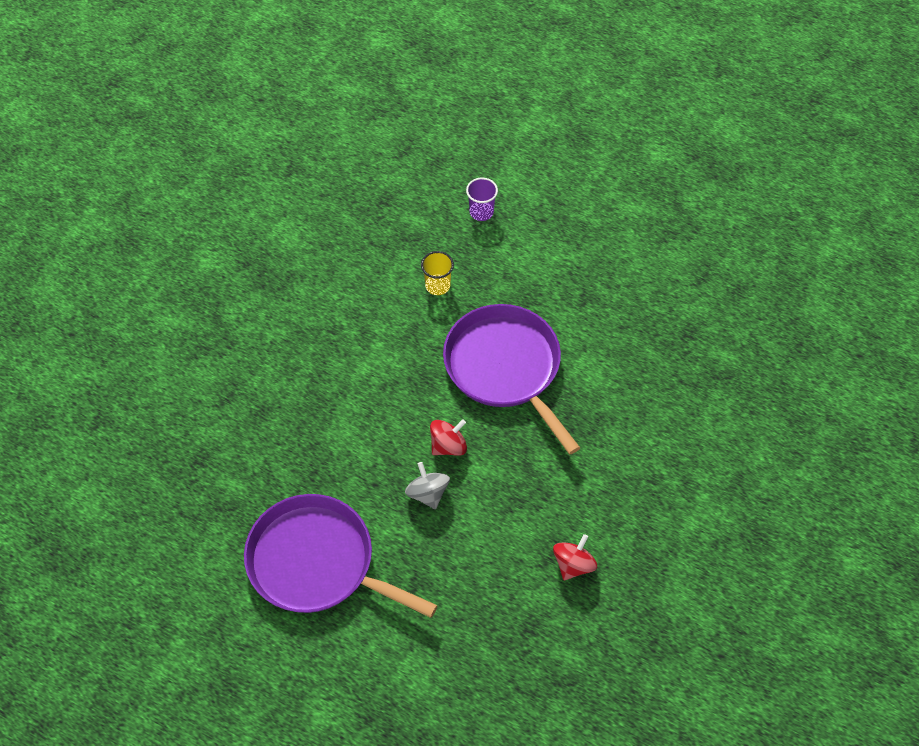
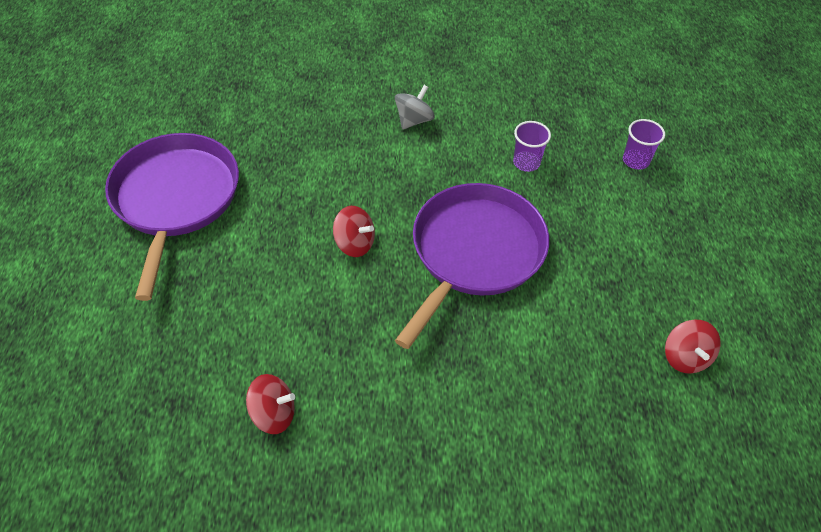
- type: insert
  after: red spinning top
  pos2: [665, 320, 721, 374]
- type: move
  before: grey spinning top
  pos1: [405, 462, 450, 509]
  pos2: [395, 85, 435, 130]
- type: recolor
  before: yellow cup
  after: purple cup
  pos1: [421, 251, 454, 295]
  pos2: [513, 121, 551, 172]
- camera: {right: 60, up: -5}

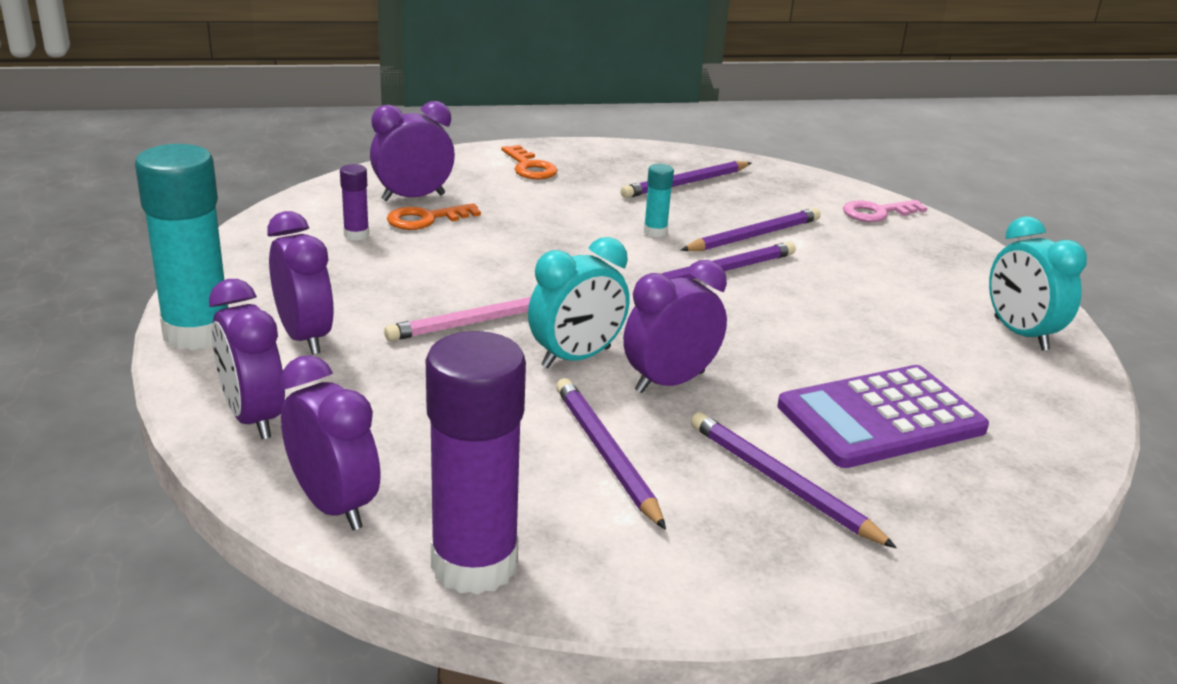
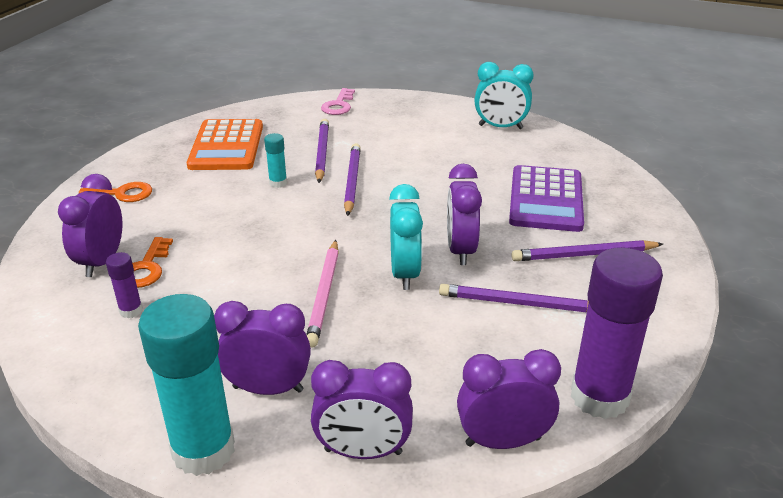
- type: replace
  before: purple pencil
  after: orange calculator
  pos1: [621, 161, 751, 198]
  pos2: [187, 119, 263, 170]
- camera: {right: -55, up: 5}

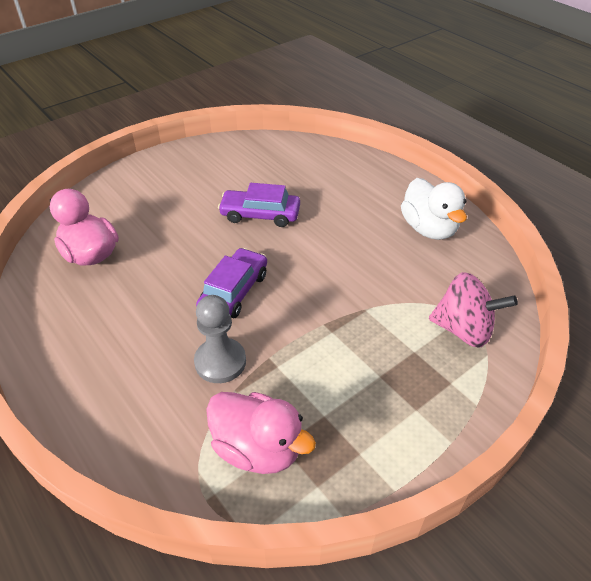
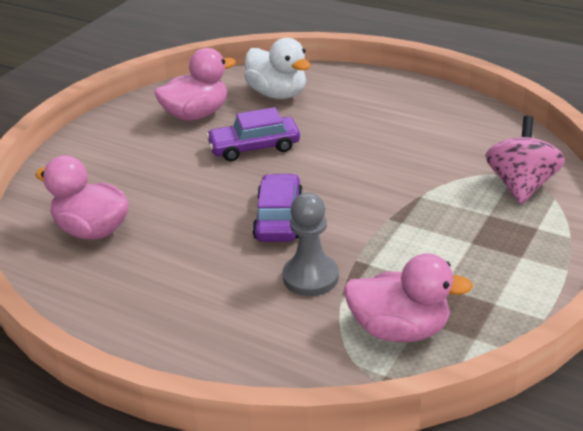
- type: insert
  after: pink duck
  pos2: [154, 48, 236, 121]
- type: move
  before: white duck
  pos1: [401, 178, 467, 240]
  pos2: [244, 38, 311, 99]
- type: rotate
  before: pink spinning top
  pos1: [429, 272, 518, 348]
  pos2: [486, 116, 565, 205]
  turn: -75
- camera: {right: -20, up: -10}

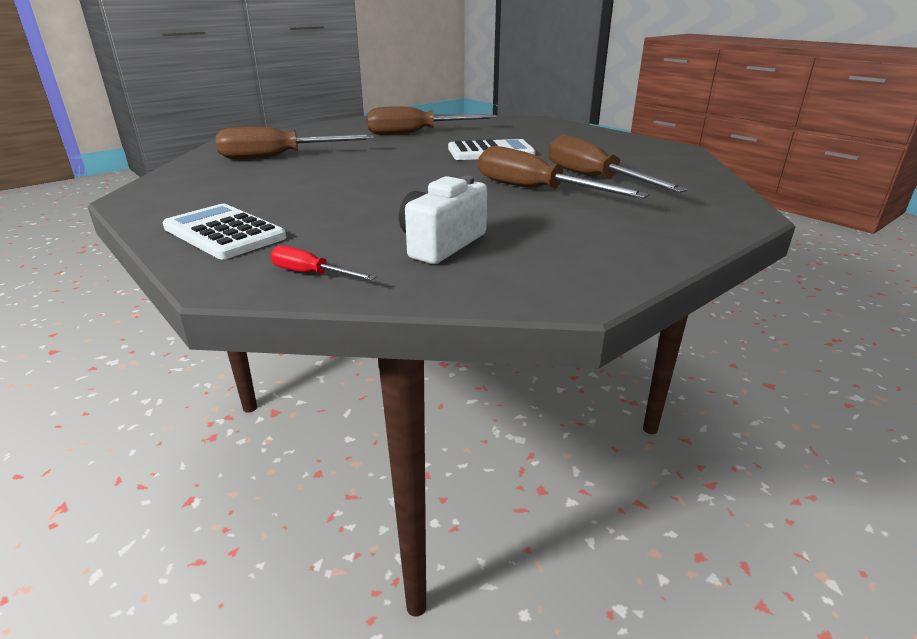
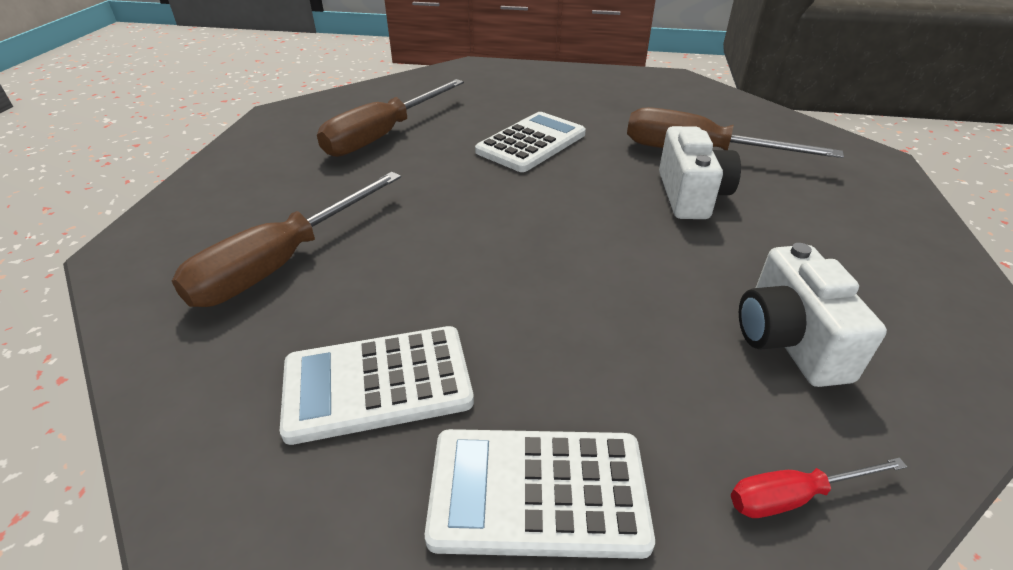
- type: insert
  after: white calculator
  pos2: [280, 326, 474, 445]
- type: replace
  before: brown screwdriver
  after: white camera
  pos1: [478, 146, 649, 199]
  pos2: [659, 126, 741, 219]
- camera: {right: -40, up: 10}

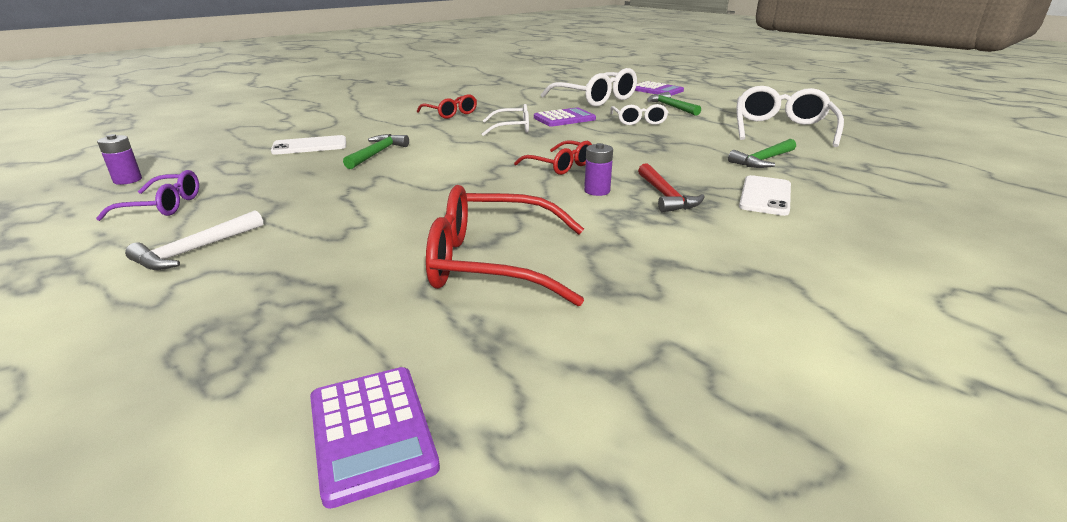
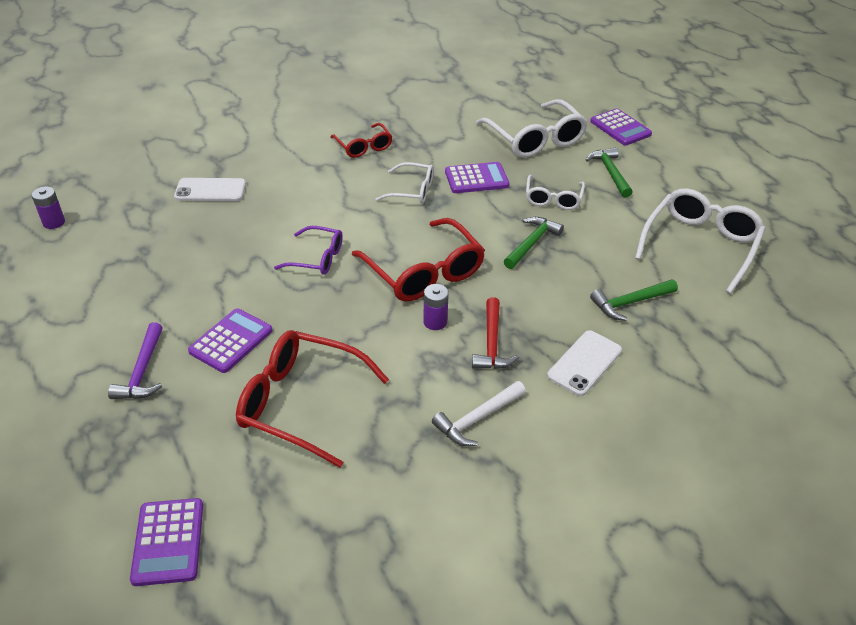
- type: insert
  after: purple hammer
  pos2: [108, 322, 163, 399]
- type: insert
  after: purple calculator
  pos2: [188, 308, 273, 373]
- type: move
  before: purple glasses
  pos1: [96, 170, 199, 221]
  pos2: [274, 226, 343, 275]
- type: move
  before: white hammer
  pos1: [125, 211, 263, 270]
  pos2: [432, 381, 526, 446]
- type: move
  before: green hammer
  pos1: [343, 134, 409, 169]
  pos2: [504, 217, 564, 269]
- type: resize
  before: red glasses
  pos1: [514, 140, 592, 175]
  pos2: [352, 218, 485, 301]
  scale: 1.73
- camera: {right: 15, up: 15}

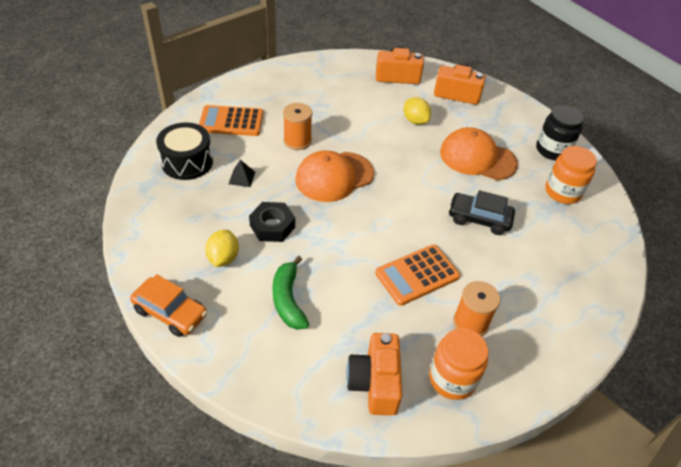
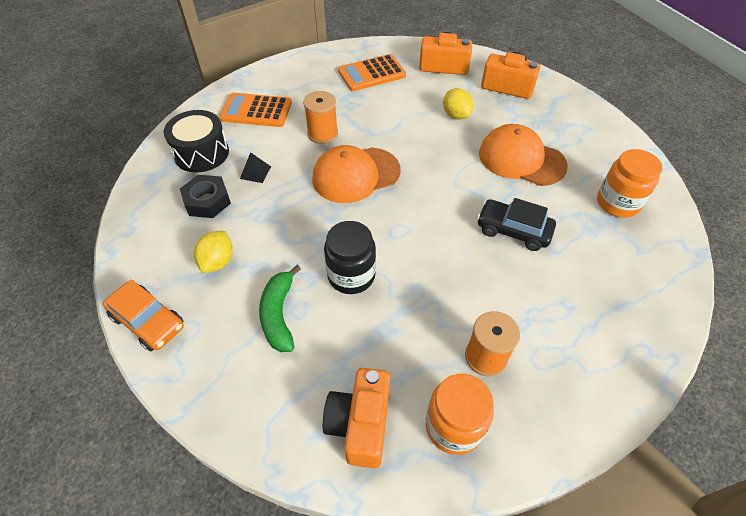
- type: move
  before: black nut
  pos1: [249, 202, 295, 242]
  pos2: [180, 175, 231, 218]
- type: move
  before: orange calculator
  pos1: [375, 245, 460, 306]
  pos2: [338, 54, 406, 91]
- type: move
  before: black jar
  pos1: [536, 105, 584, 160]
  pos2: [324, 221, 376, 294]
- camera: {right: 10, up: 5}

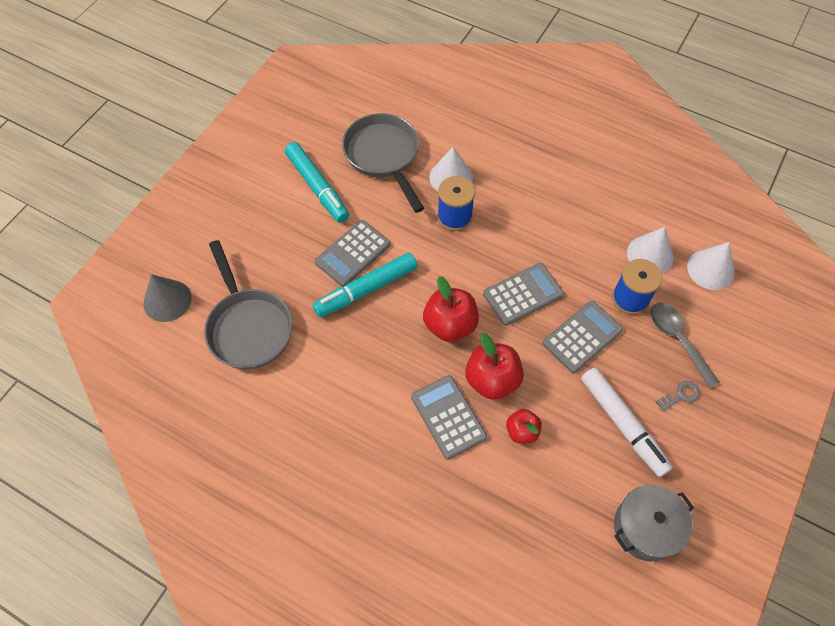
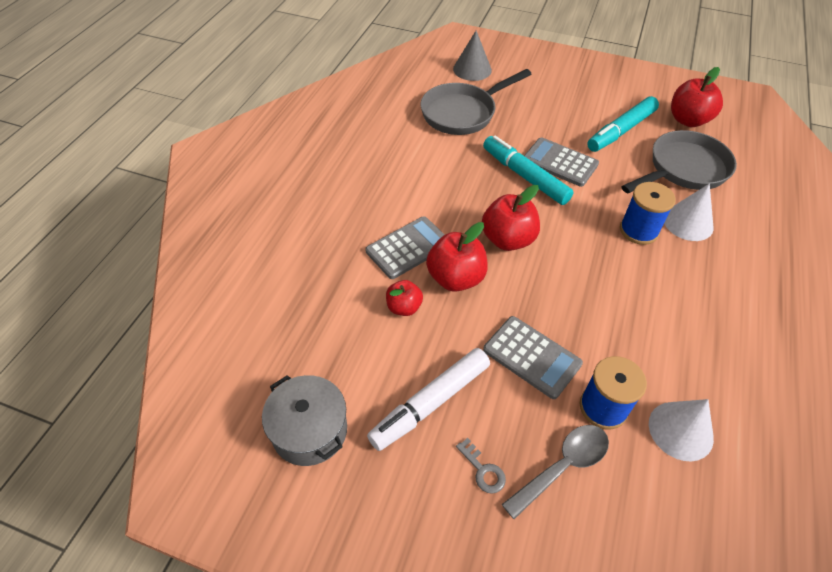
- type: delete
  before: grey calculator
  pos1: [483, 263, 564, 326]
- type: delete
  before: white cone
  pos1: [687, 242, 735, 290]
- type: insert
  after: red apple
  pos2: [671, 67, 723, 127]
- camera: {right: 80, up: -10}

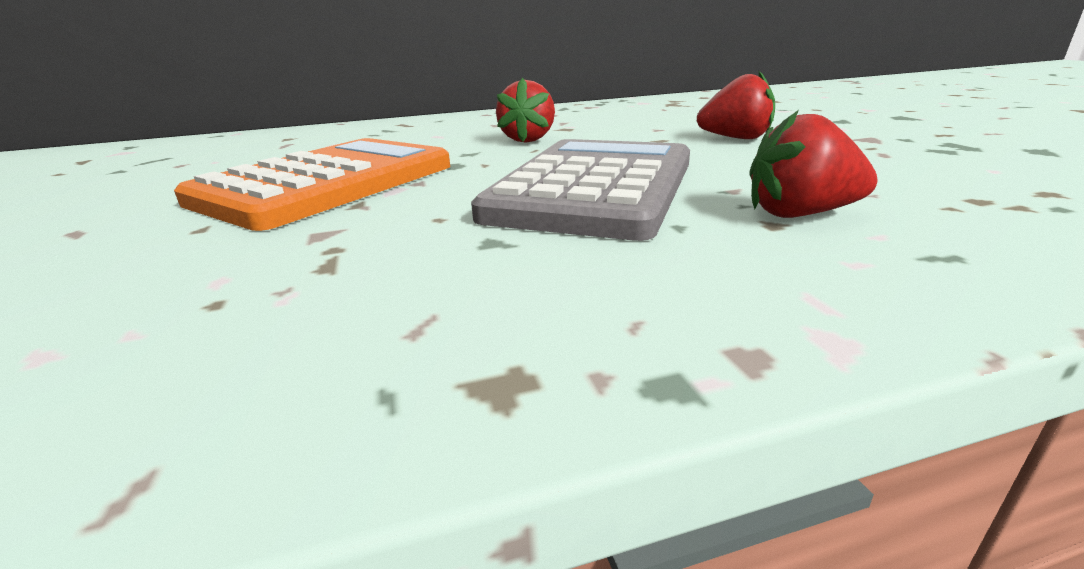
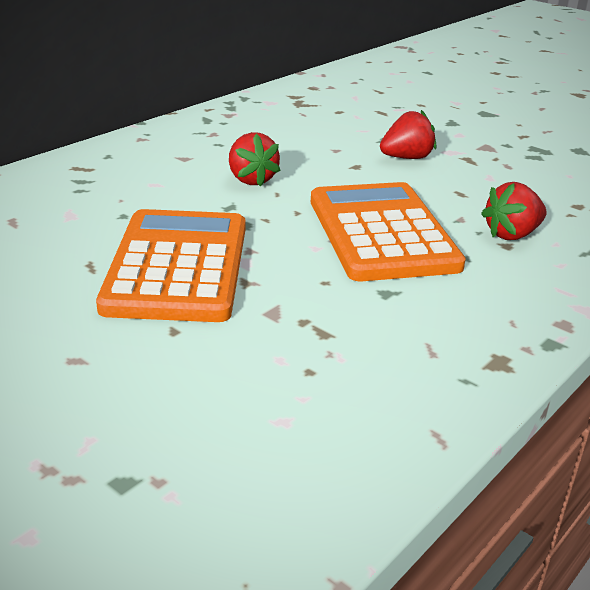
- type: recolor
  before: grey calculator
  after: orange calculator
  pos1: [471, 139, 690, 241]
  pos2: [311, 182, 466, 281]
- camera: {right: -35, up: 5}

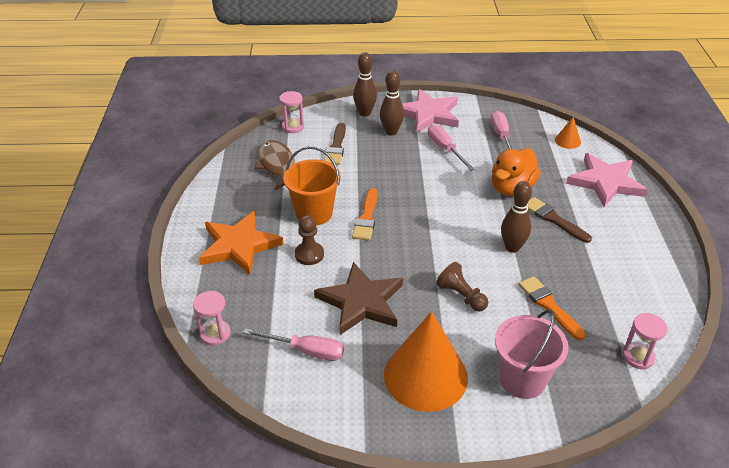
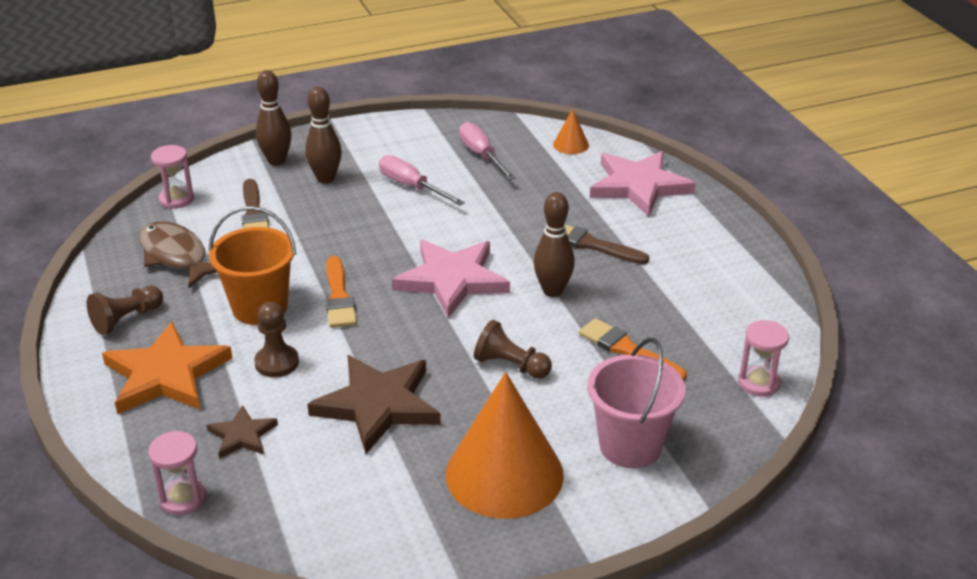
- type: delete
  before: pink screwdriver
  pos1: [243, 328, 344, 361]
- type: delete
  before: orange duck
  pos1: [492, 148, 541, 196]
- type: insert
  after: brown pawn
  pos2: [87, 286, 163, 335]
- type: insert
  after: brown star
  pos2: [207, 405, 278, 459]
- type: move
  before: pink star
  pos1: [402, 89, 459, 133]
  pos2: [392, 240, 510, 318]
- camera: {right: -20, up: -5}

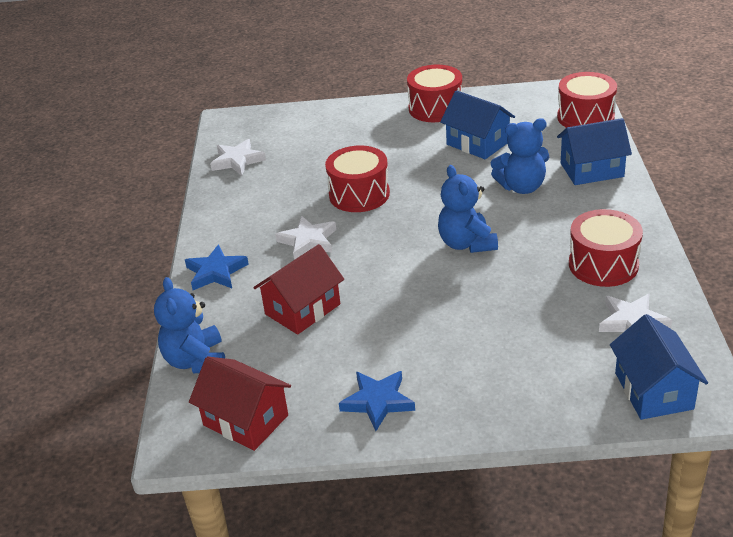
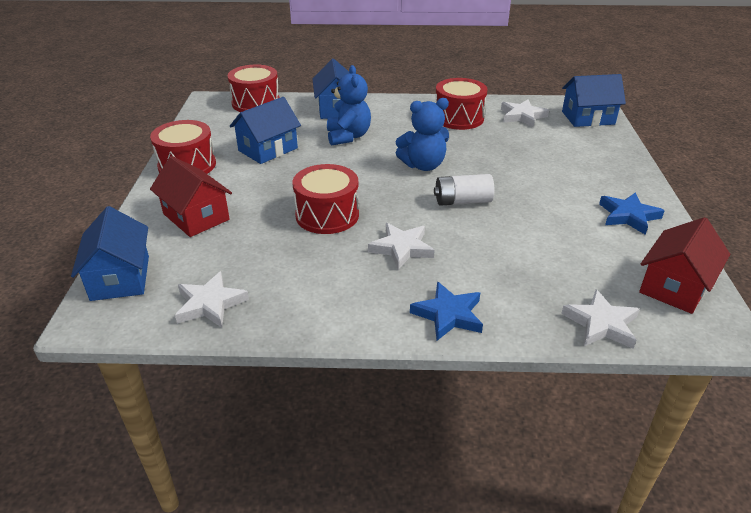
- type: insert
  after: blue house
  pos2: [71, 206, 149, 301]
- type: insert
  after: white battery
  pos2: [434, 174, 494, 206]
- type: move
  before: red house
  pos1: [253, 244, 344, 335]
  pos2: [150, 156, 232, 237]
- type: replace
  before: blue teddy bear
  after: white star
  pos1: [154, 277, 225, 373]
  pos2: [561, 289, 640, 349]
- camera: {right: -90, up: 0}

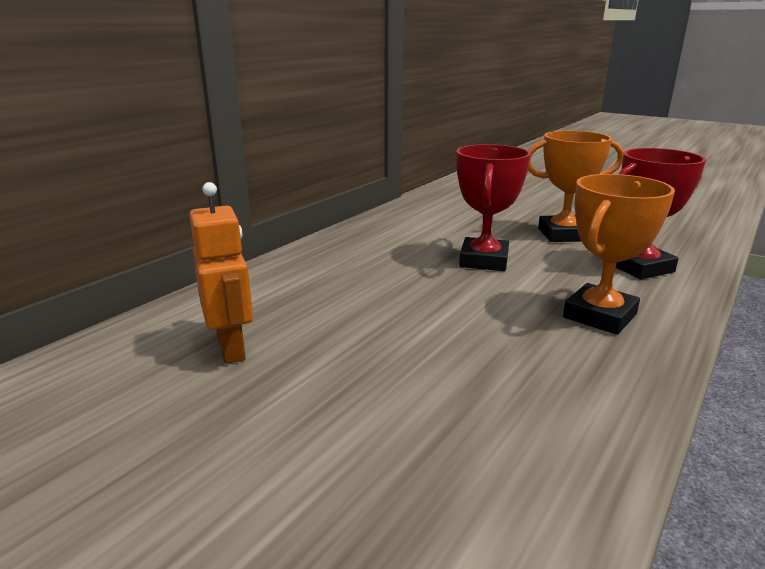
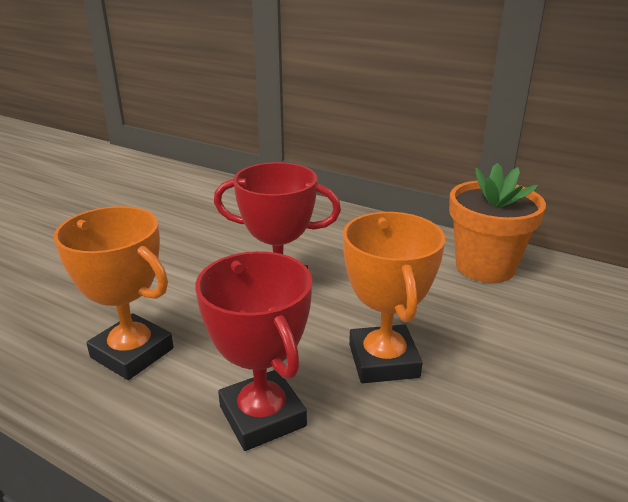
- type: delete
  before: orange robot
  pos1: [189, 182, 253, 364]
- type: insert
  after: orange flower pot
  pos2: [449, 163, 546, 283]
- camera: {right: 85, up: 5}

